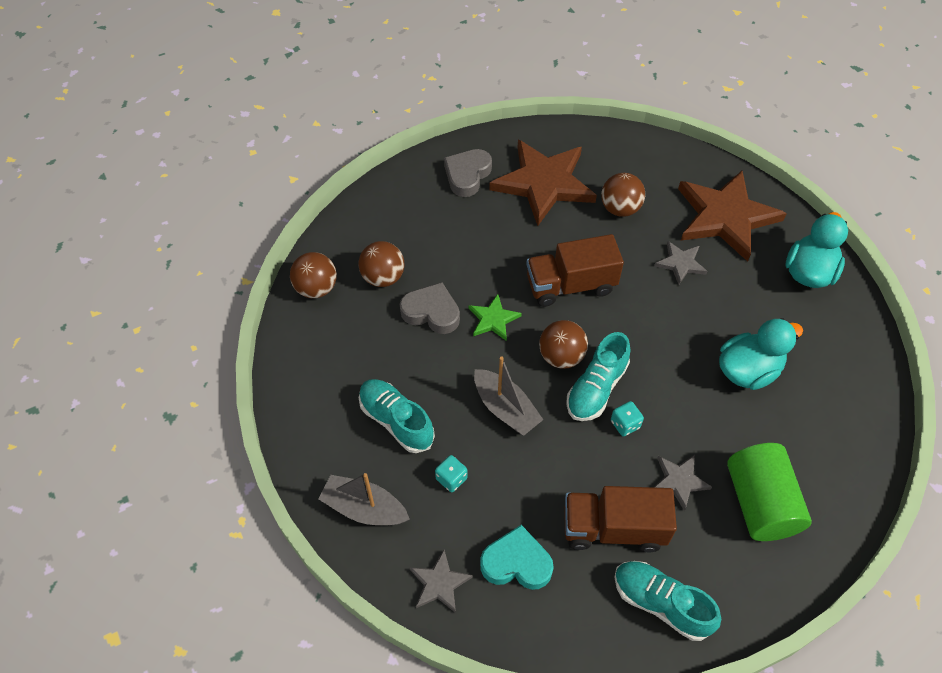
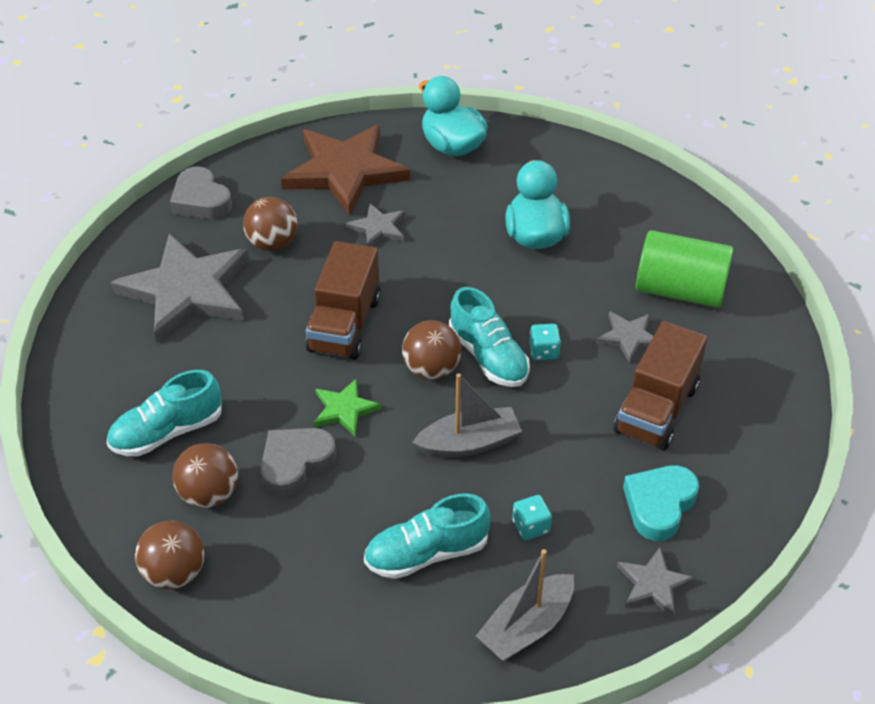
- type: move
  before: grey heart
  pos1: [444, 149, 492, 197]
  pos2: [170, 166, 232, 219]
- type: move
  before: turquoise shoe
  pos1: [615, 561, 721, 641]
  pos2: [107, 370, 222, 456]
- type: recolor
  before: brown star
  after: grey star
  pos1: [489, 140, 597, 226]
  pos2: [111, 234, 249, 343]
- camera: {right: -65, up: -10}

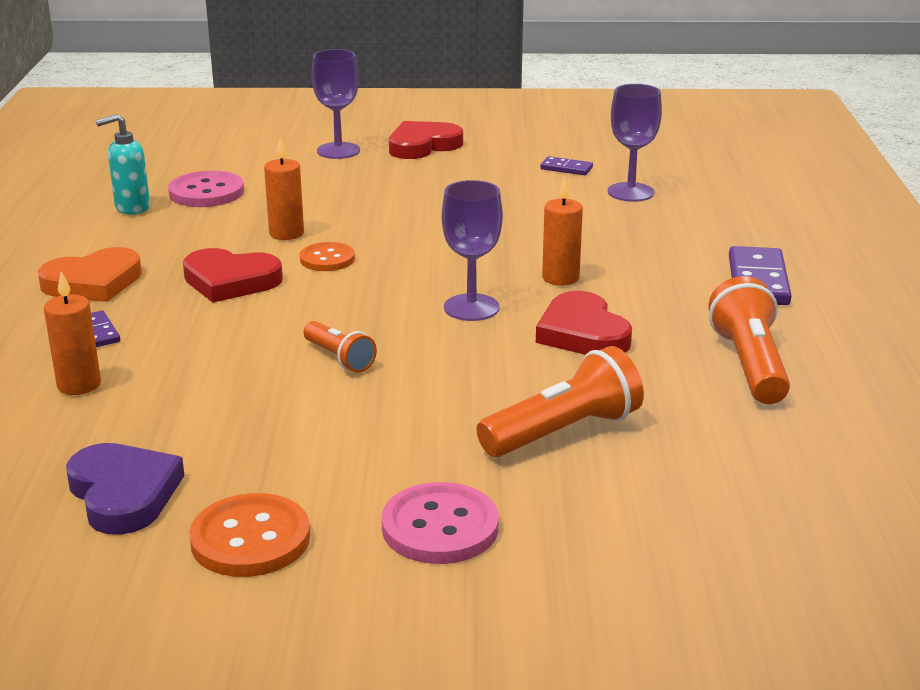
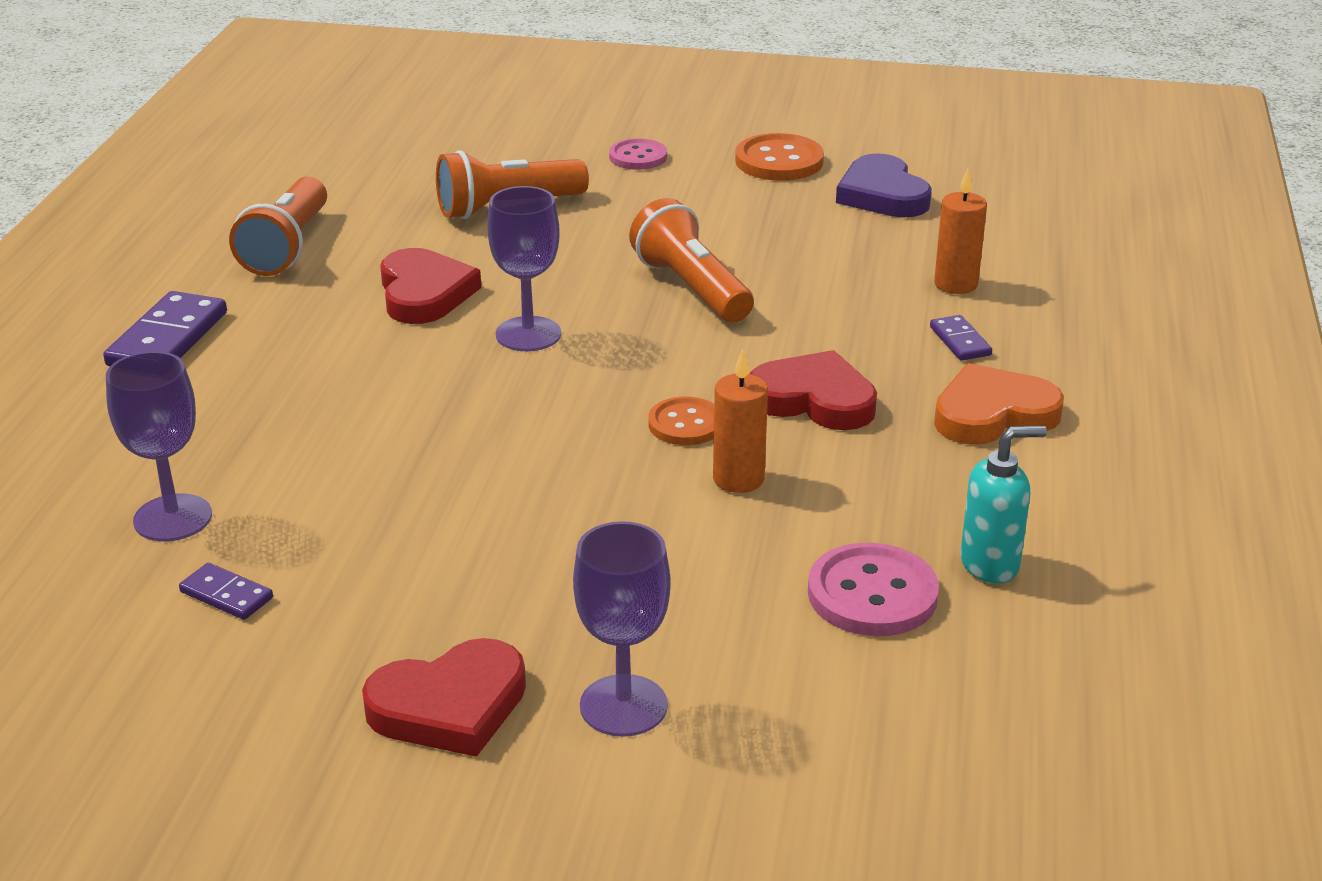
- type: delete
  before: orange candle
  pos1: [542, 177, 583, 286]
- type: resize
  before: orange flashlight
  pos1: [303, 321, 377, 373]
  pos2: [629, 198, 754, 323]
  scale: 1.71
- type: resize
  before: pink button
  pos1: [381, 482, 499, 564]
  pos2: [609, 138, 667, 170]
  scale: 0.66
- camera: {right: -170, up: 5}

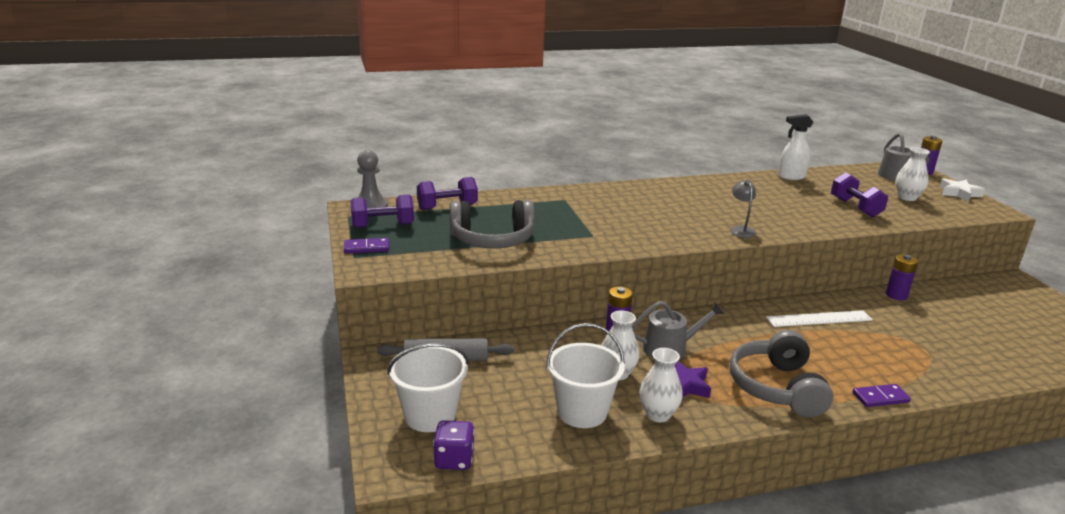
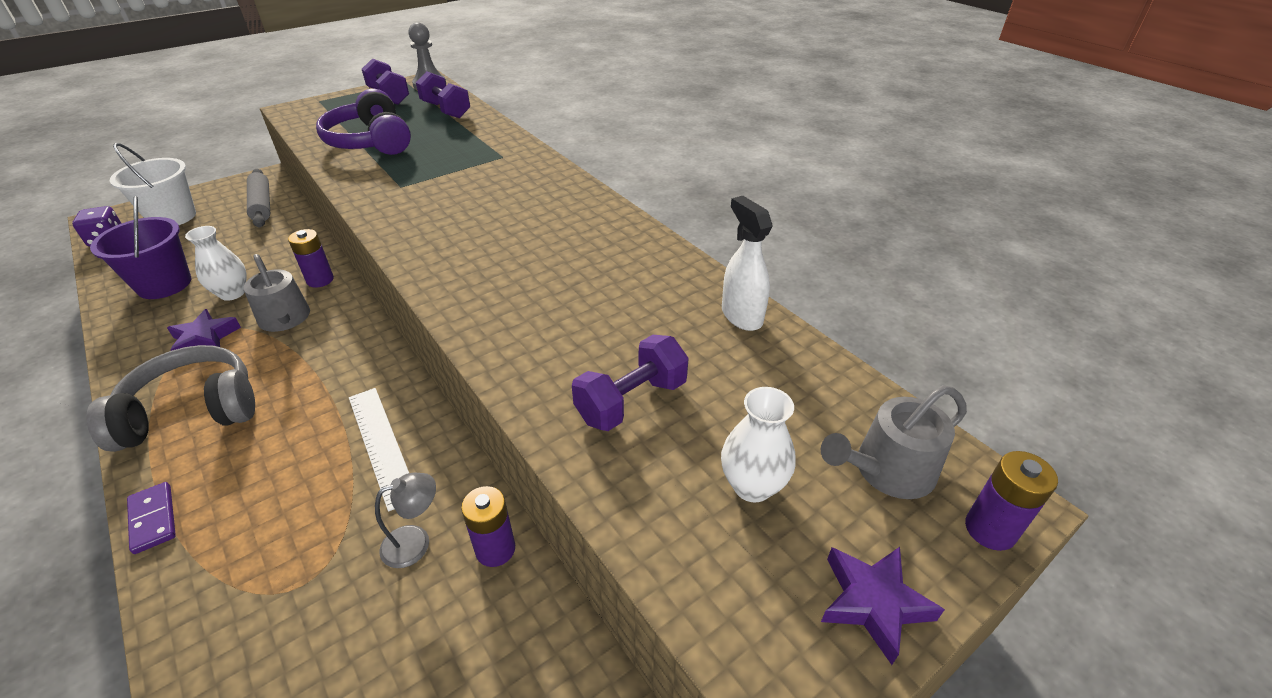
- type: delete
  before: purple domino
  pos1: [344, 238, 389, 254]
- type: delete
  before: white vase
  pos1: [639, 348, 683, 422]
- type: move
  before: grey lamp
  pos1: [730, 180, 756, 238]
  pos2: [375, 473, 436, 568]
- type: recolor
  before: grey headphones
  after: purple headphones
  pos1: [450, 200, 535, 249]
  pos2: [316, 89, 411, 155]
- type: recolor
  before: white bucket
  after: purple bucket
  pos1: [546, 323, 625, 428]
  pos2: [90, 196, 191, 299]
- type: recolor
  before: white star
  after: purple star
  pos1: [940, 178, 985, 202]
  pos2: [821, 547, 945, 665]
- camera: {right: 70, up: 15}

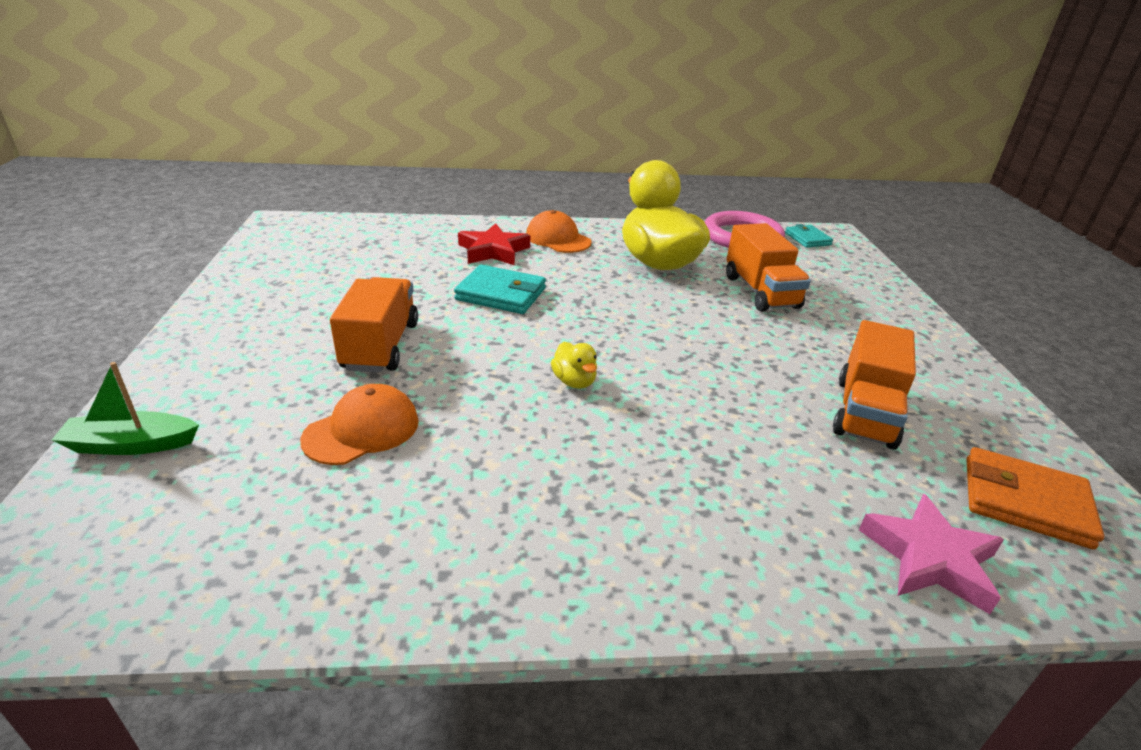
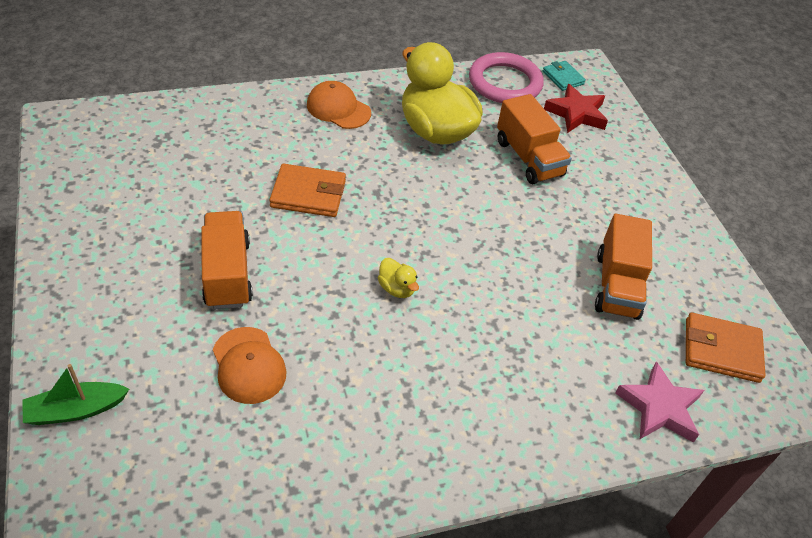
- type: move
  before: red star
  pos1: [458, 223, 530, 265]
  pos2: [544, 84, 608, 133]
- type: recolor
  before: turquoise wallet
  after: orange wallet
  pos1: [454, 265, 546, 314]
  pos2: [269, 164, 346, 217]
- type: rotate
  before: orange cap
  pos1: [300, 384, 419, 465]
  pos2: [213, 327, 287, 404]
  turn: 120
- camera: {right: -15, up: 15}

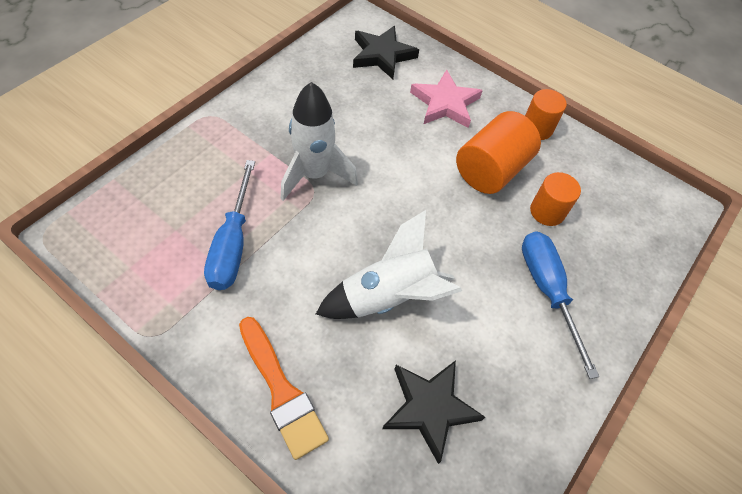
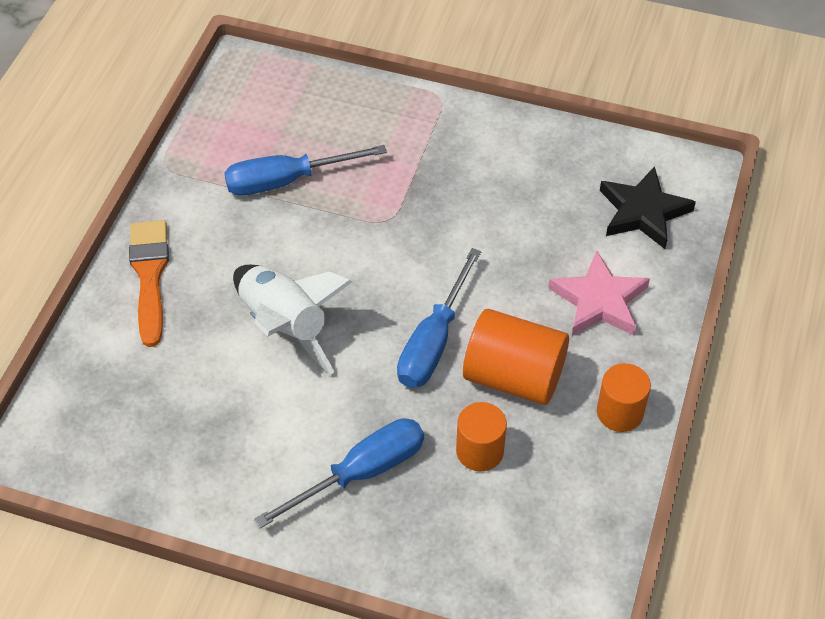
- type: delete
  before: white rocket
  pos1: [281, 82, 358, 201]
- type: delete
  before: black star
  pos1: [382, 360, 485, 464]
- type: insert
  after: blue screwdriver
  pos2: [397, 248, 481, 388]
- type: rotate
  before: orange brush
  pos1: [239, 317, 329, 460]
  pos2: [129, 220, 169, 347]
  turn: 135
- camera: {right: 75, up: -5}

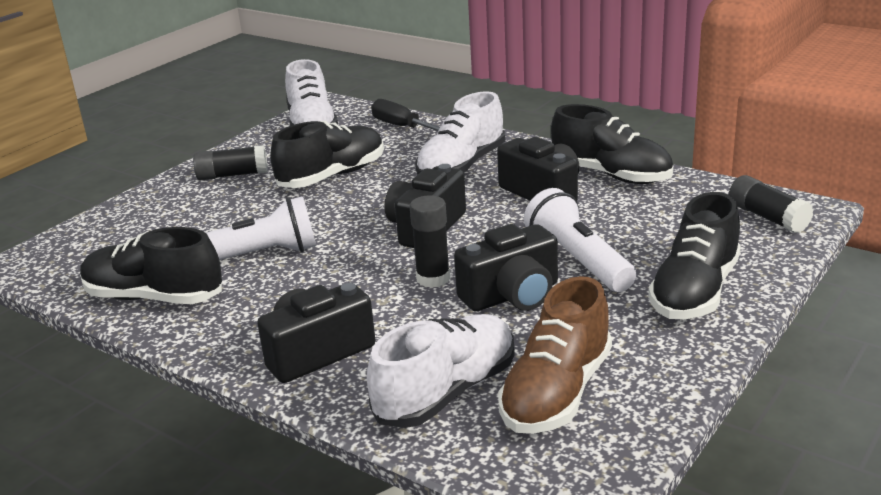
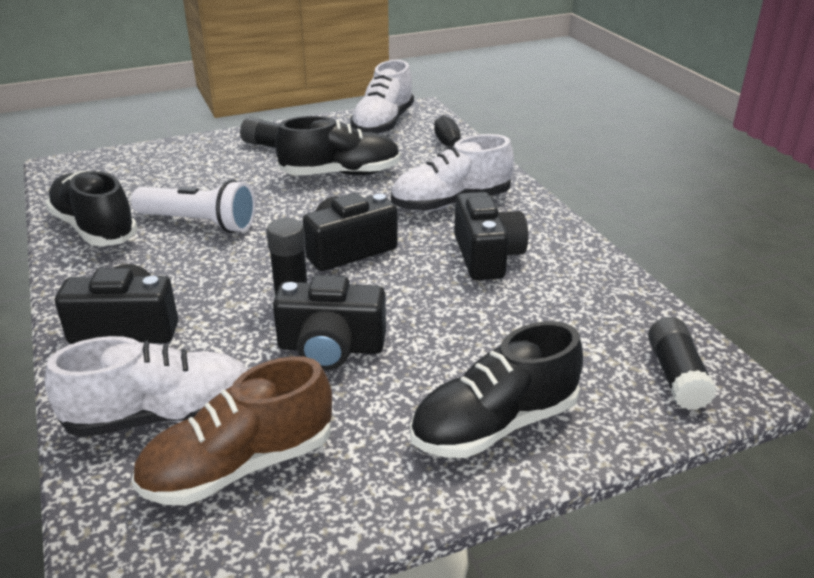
- type: delete
  before: white flashlight
  pos1: [524, 188, 636, 292]
- type: delete
  before: black shoe
  pos1: [551, 104, 673, 184]
- camera: {right: 30, up: 5}

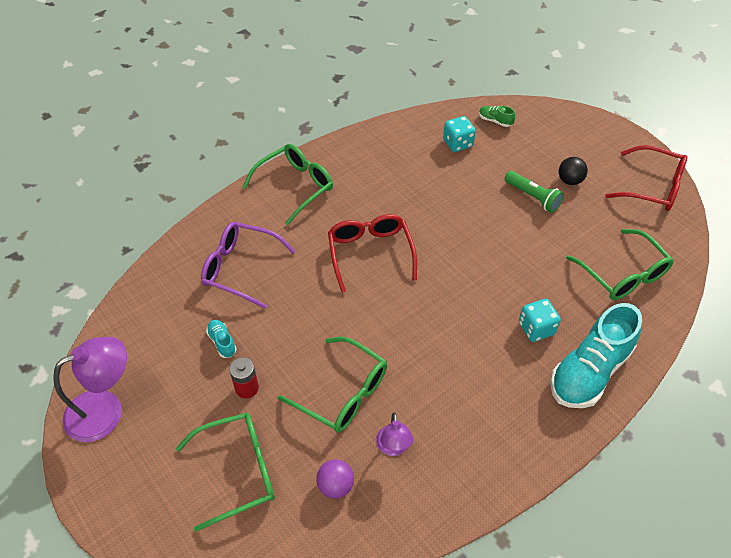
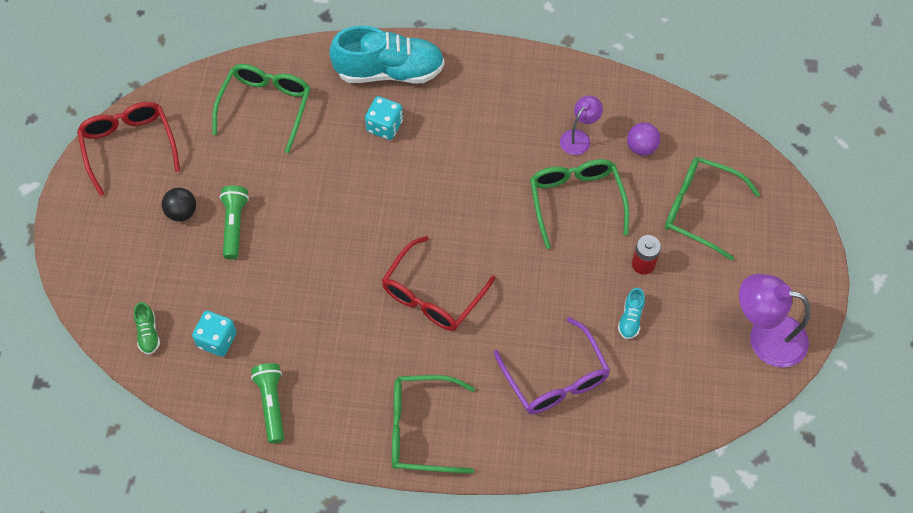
- type: insert
  after: green flashlight
  pos2: [251, 363, 284, 444]
- camera: {right: -135, up: 10}

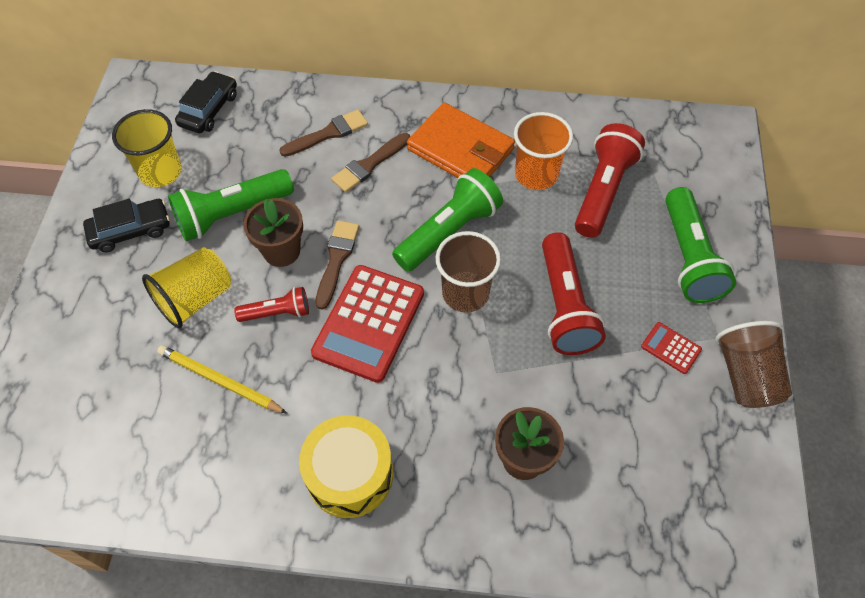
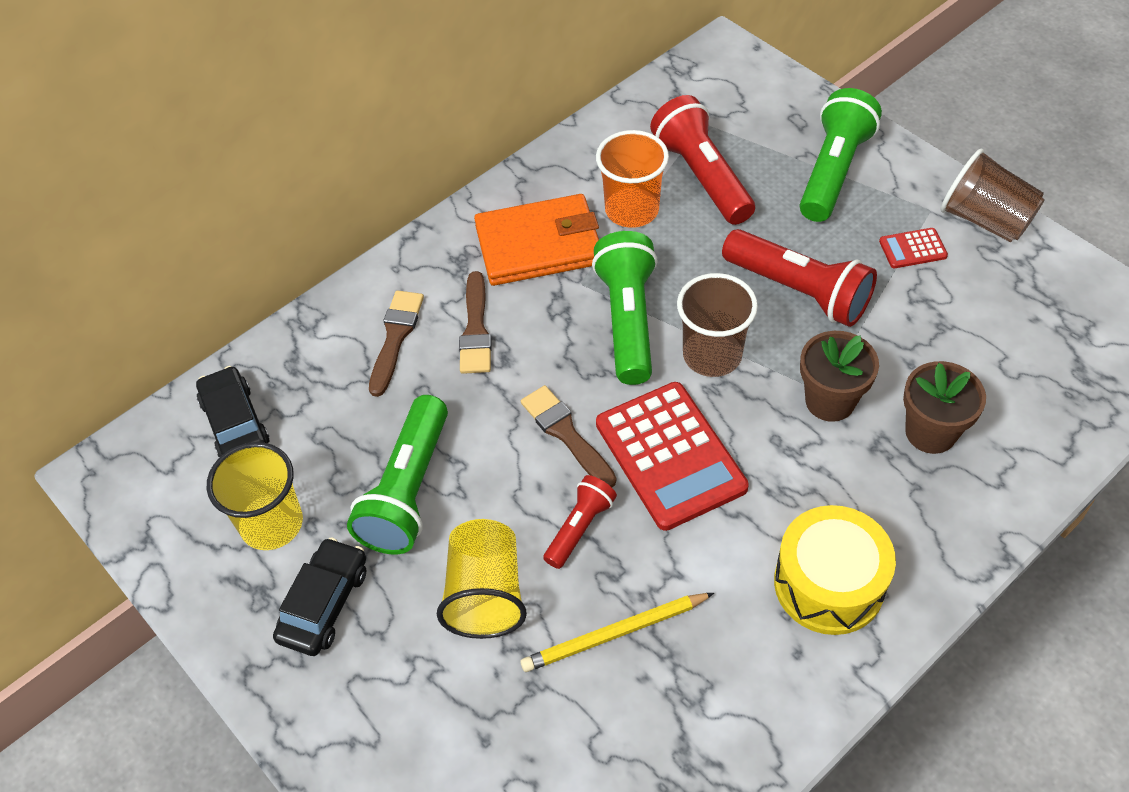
- type: move
  before: brown flower pot
  pos1: [243, 198, 303, 267]
  pos2: [800, 331, 879, 422]
- type: rotate
  before: green flashlight
  pos1: [665, 187, 736, 303]
  pos2: [800, 88, 882, 222]
  turn: -105
- camera: {right: -45, up: -5}

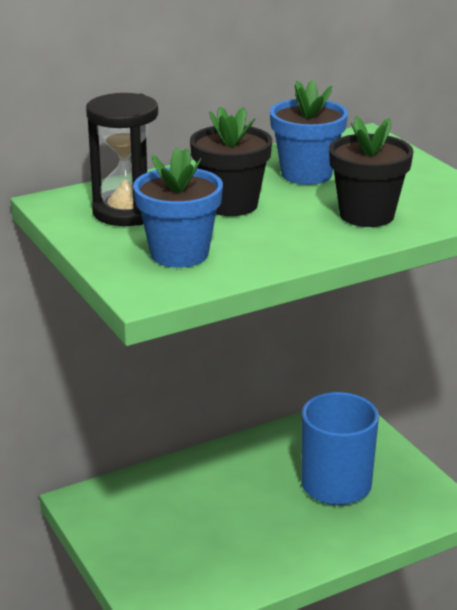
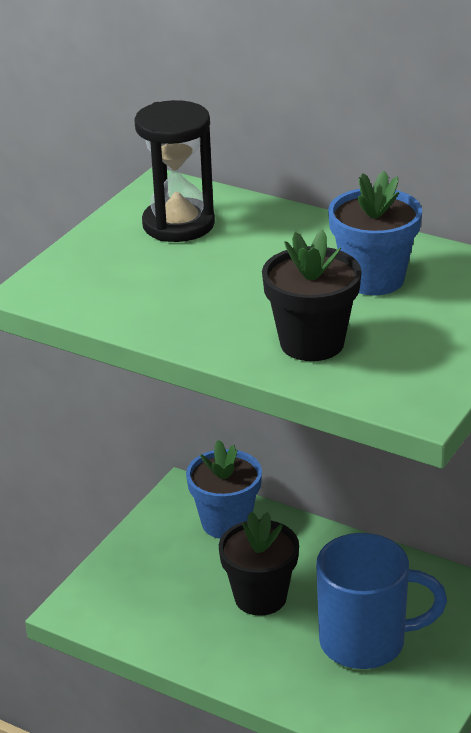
- type: move
  before: blue flower pot
  pos1: [133, 147, 223, 268]
  pos2: [186, 440, 262, 539]
- type: move
  before: black flower pot
  pos1: [190, 106, 272, 216]
  pos2: [219, 512, 299, 616]
- camera: {right: 60, up: 5}

